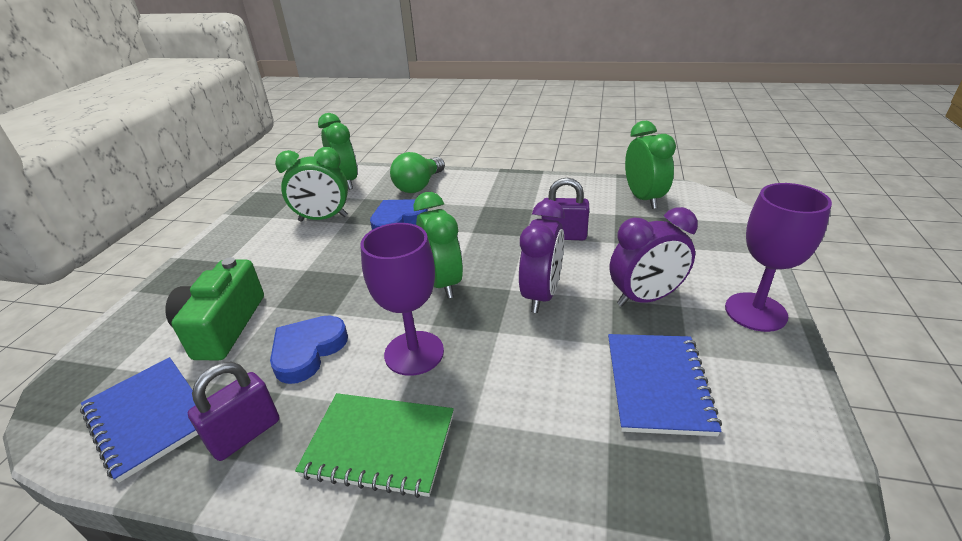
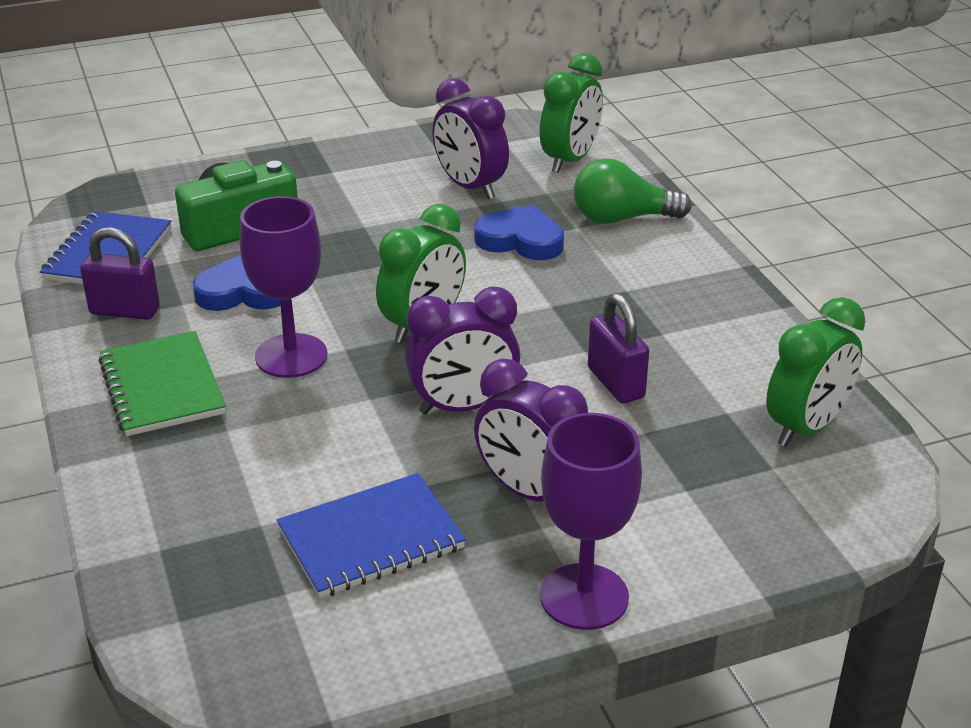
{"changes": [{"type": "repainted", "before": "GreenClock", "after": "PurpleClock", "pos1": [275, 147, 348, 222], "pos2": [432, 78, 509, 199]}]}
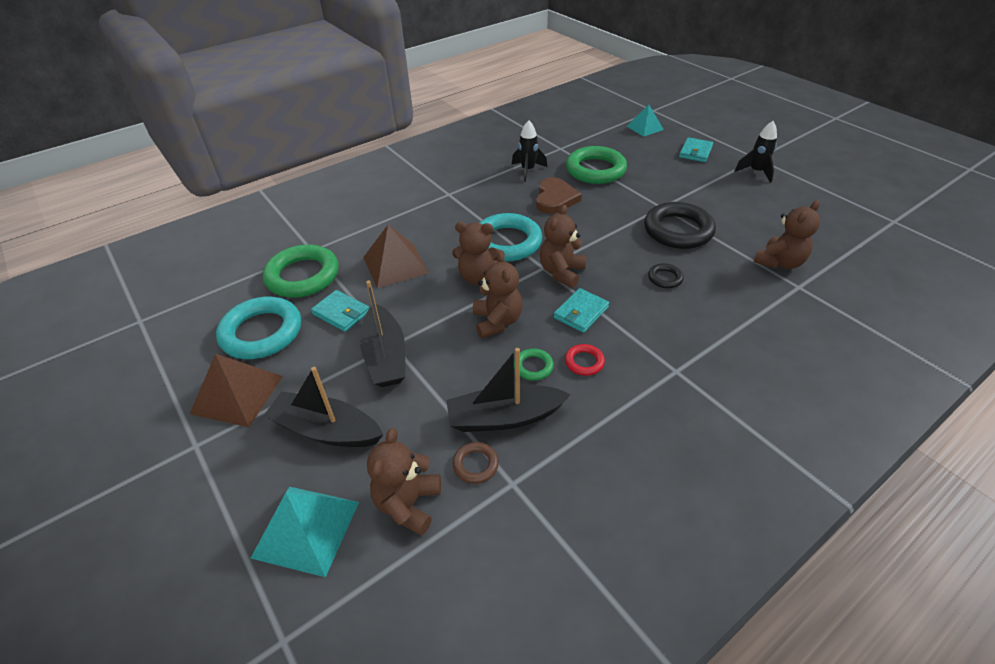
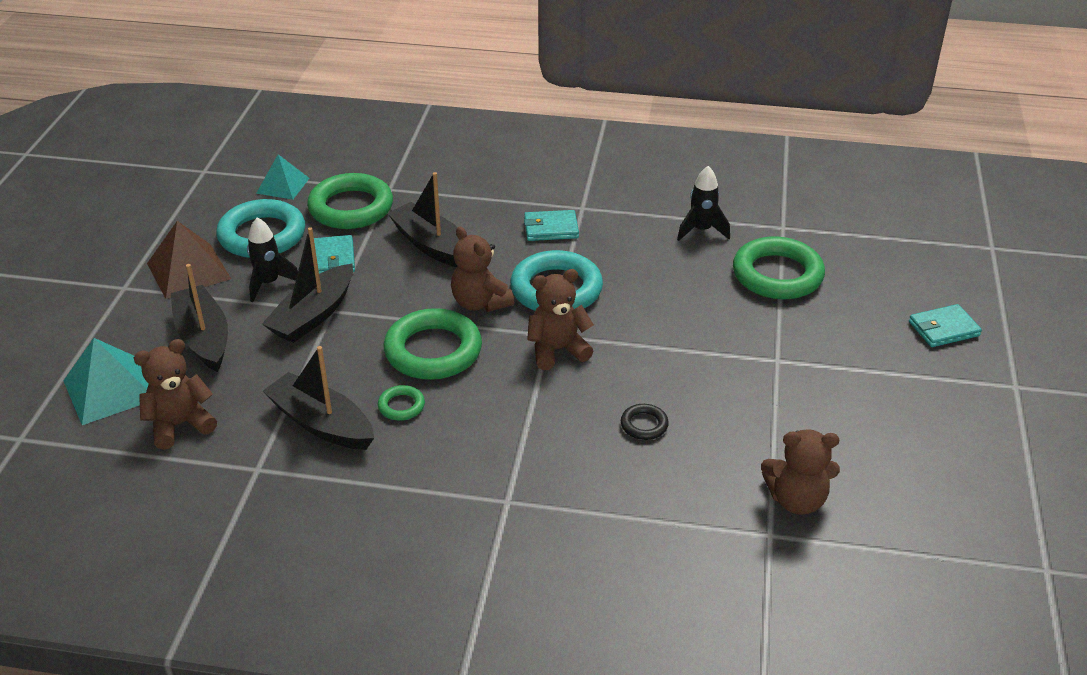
{"changes": [{"type": "swapped", "before": "BrownPyramid", "after": "BlackBoat", "pos1": [363, 225, 429, 288], "pos2": [388, 172, 459, 267]}, {"type": "gone", "before": "BrownRing", "pos1": [453, 442, 499, 484]}, {"type": "swapped", "before": "BrownTeddyBear", "after": "GreenRing", "pos1": [473, 251, 522, 339], "pos2": [384, 308, 482, 380]}, {"type": "gone", "before": "BrownHeart", "pos1": [536, 177, 582, 214]}, {"type": "shifted", "before": "TurquoiseWallet", "pos1": [554, 288, 609, 333], "pos2": [524, 210, 579, 241]}, {"type": "gone", "before": "RedRing", "pos1": [565, 344, 605, 376]}, {"type": "shifted", "before": "TurquoisePyramid", "pos1": [627, 105, 664, 137], "pos2": [256, 154, 310, 200]}, {"type": "gone", "before": "BlackRing", "pos1": [644, 202, 716, 249]}, {"type": "shifted", "before": "BlackRocket", "pos1": [734, 121, 777, 183], "pos2": [247, 217, 298, 302]}]}
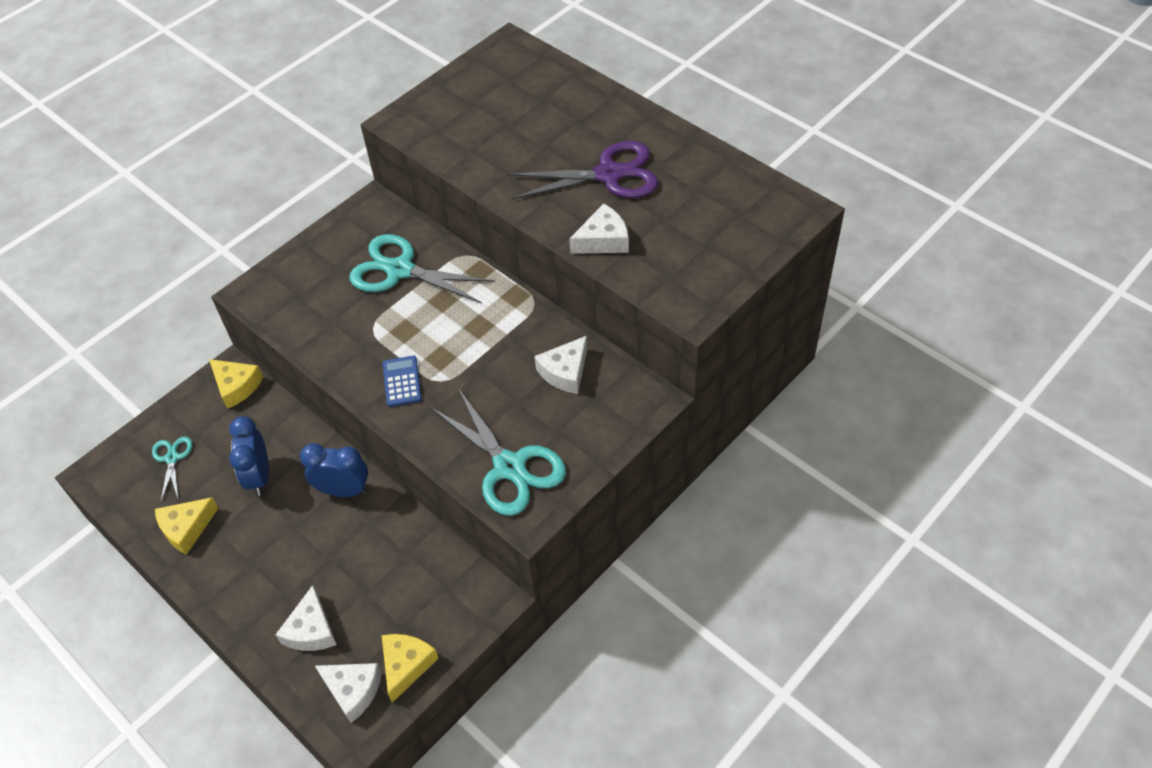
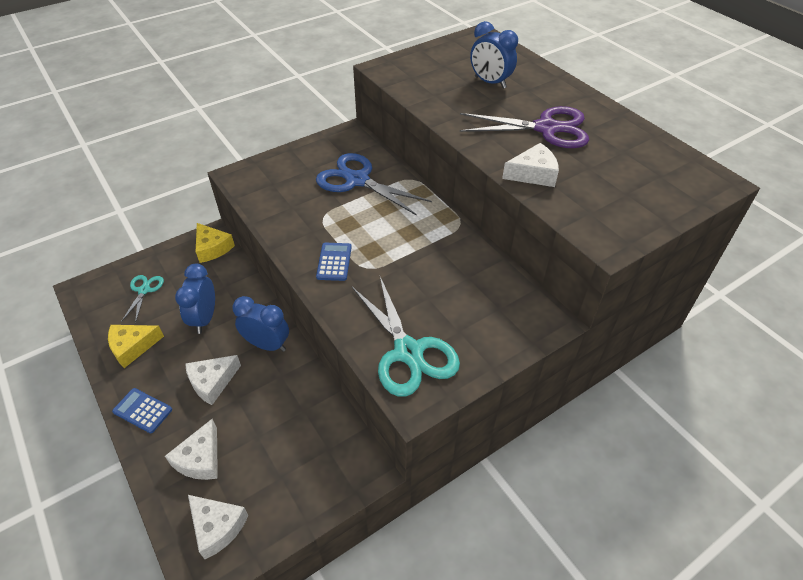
{"changes": [{"type": "repainted", "before": "TurquoiseScissors", "after": "BlueScissors", "pos1": [350, 234, 495, 304], "pos2": [316, 153, 432, 216]}, {"type": "gone", "before": "YellowCheese", "pos1": [382, 634, 439, 703]}, {"type": "shifted", "before": "WhiteCheese", "pos1": [534, 336, 588, 394], "pos2": [185, 355, 241, 405]}, {"type": "new", "after": "BlueCalculator", "pos2": [112, 388, 172, 434]}, {"type": "new", "after": "BlueClock", "pos2": [470, 21, 518, 89]}]}
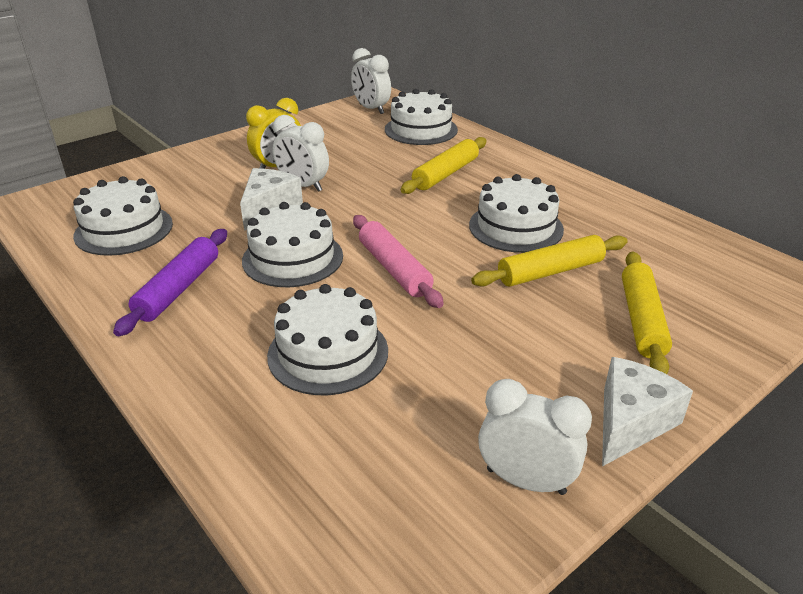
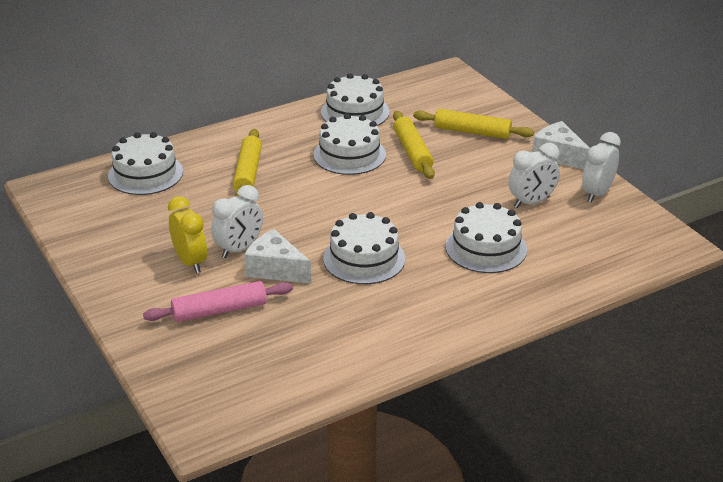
{"changes": [{"type": "shifted", "before": "WhiteCake", "pos1": [73, 176, 173, 256], "pos2": [321, 73, 389, 126]}, {"type": "gone", "before": "PurpleRollingPin", "pos1": [113, 229, 227, 336]}, {"type": "shifted", "before": "WhiteClock", "pos1": [351, 48, 391, 114], "pos2": [508, 143, 560, 208]}, {"type": "shifted", "before": "PinkRollingPin", "pos1": [353, 215, 444, 308], "pos2": [143, 281, 293, 322]}, {"type": "rotated", "before": "YellowRollingPin", "pos1": [401, 137, 487, 194], "pos2": [233, 129, 262, 196], "turn": 45}]}
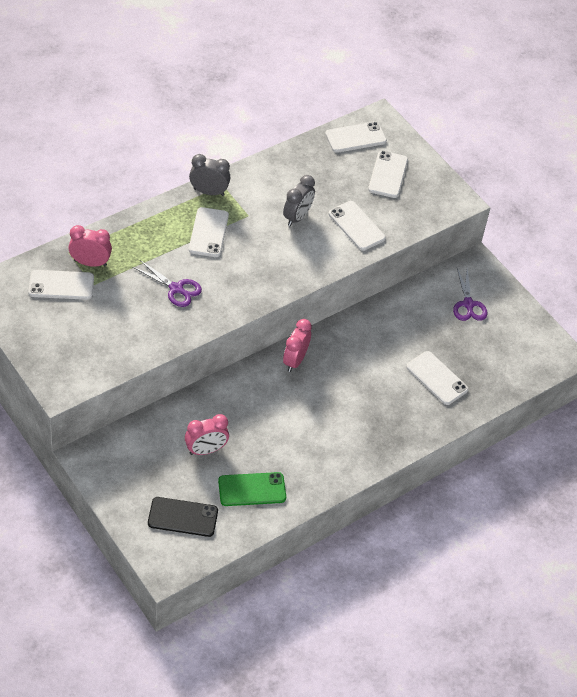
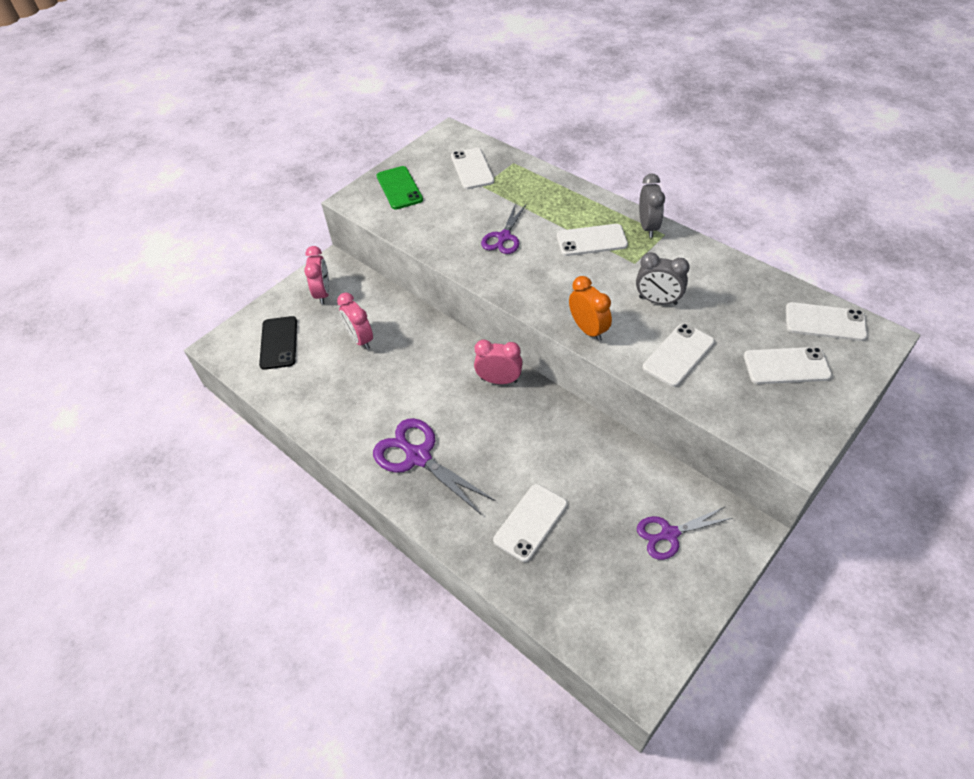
{"changes": [{"type": "shifted", "before": "PinkClock", "pos1": [68, 225, 112, 267], "pos2": [304, 246, 330, 304]}, {"type": "shifted", "before": "GreenPhone", "pos1": [218, 472, 286, 506], "pos2": [377, 166, 423, 210]}, {"type": "rotated", "before": "WhitePhone", "pos1": [325, 122, 387, 153], "pos2": [786, 302, 867, 341], "turn": -45}, {"type": "new", "after": "PurpleScissors", "pos2": [373, 418, 496, 514]}, {"type": "new", "after": "OrangeClock", "pos2": [569, 276, 612, 341]}]}
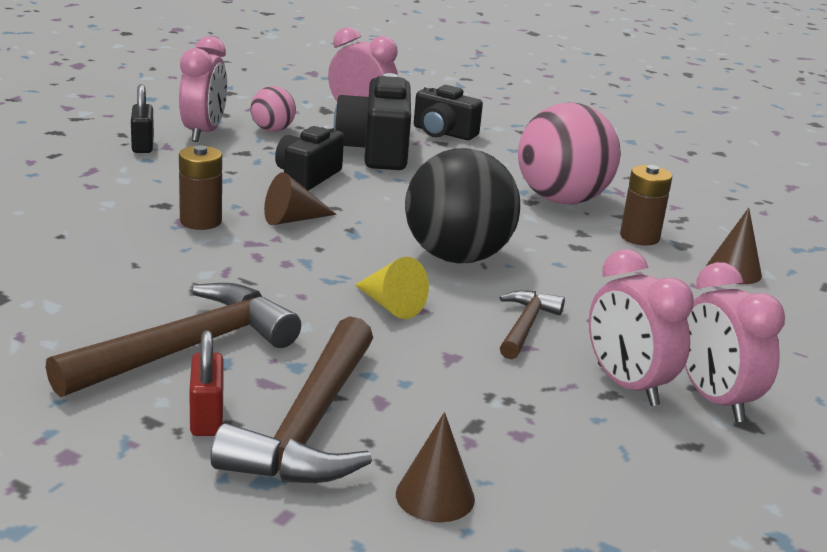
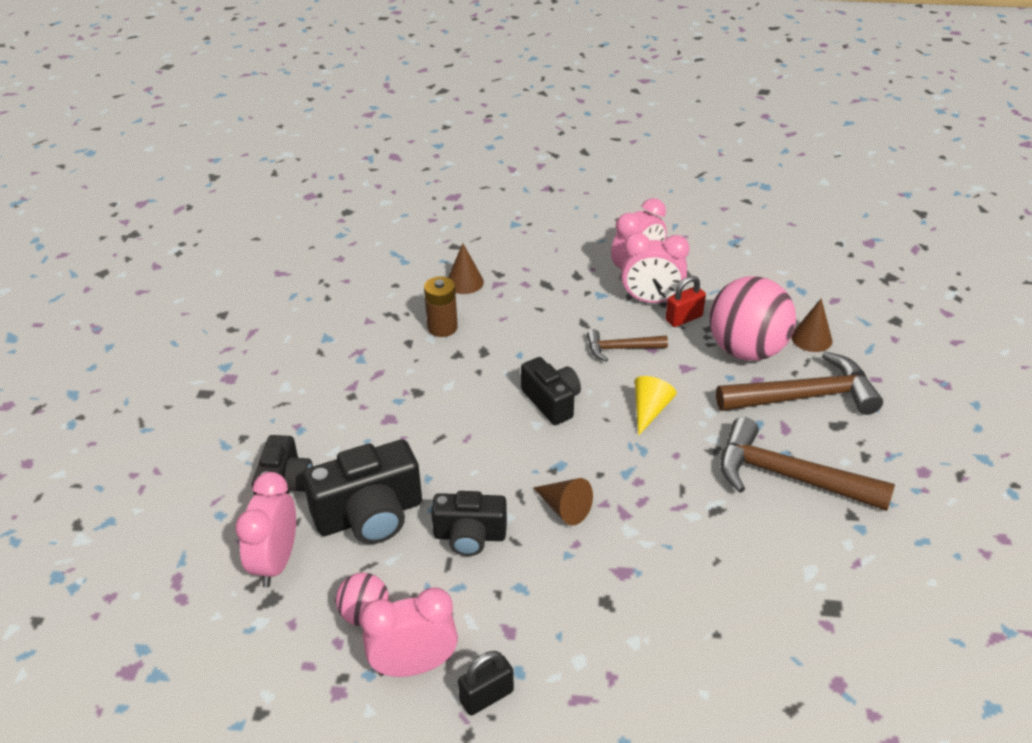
{"changes": [{"type": "gone", "before": "BrownBattery", "pos1": [179, 145, 222, 230]}, {"type": "shifted", "before": "RedPadlock", "pos1": [189, 330, 223, 436], "pos2": [666, 276, 706, 327]}, {"type": "swapped", "before": "BlackBall", "after": "BlackCamera", "pos1": [405, 148, 520, 264], "pos2": [521, 357, 581, 425]}, {"type": "shifted", "before": "PinkBall", "pos1": [518, 103, 620, 204], "pos2": [710, 276, 796, 361]}, {"type": "rotated", "before": "PinkClock", "pos1": [589, 249, 694, 406], "pos2": [621, 233, 689, 303], "turn": 60}]}
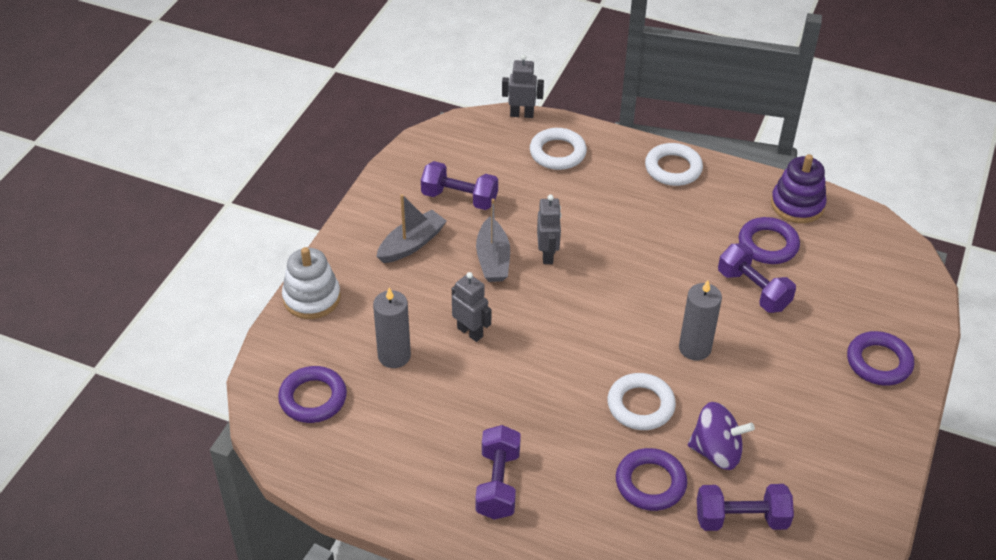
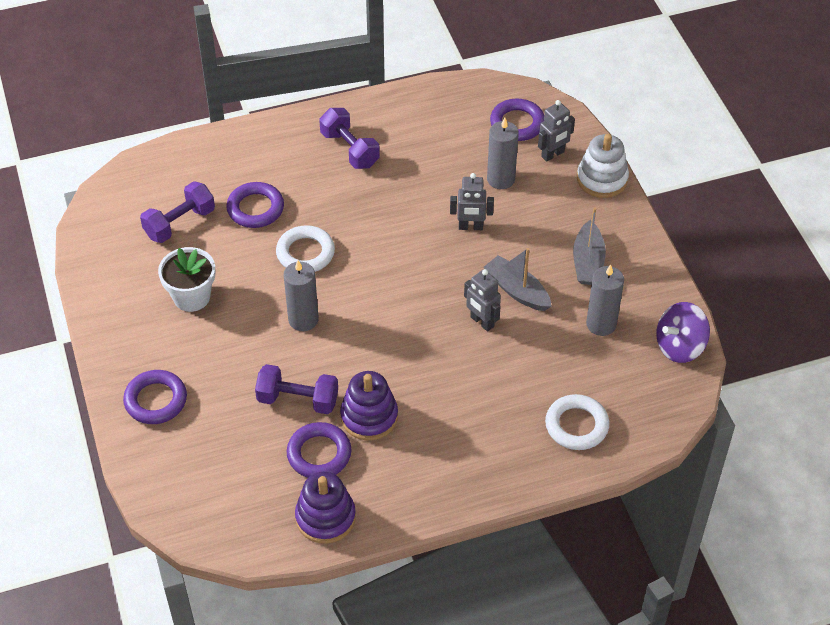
{"changes": [{"type": "swapped", "before": "PurpleDumbbell", "after": "GreyCandle", "pos1": [421, 161, 498, 210], "pos2": [586, 265, 624, 336]}, {"type": "shifted", "before": "GreyRobot", "pos1": [502, 55, 544, 118], "pos2": [538, 100, 575, 162]}, {"type": "gone", "before": "WhiteRing", "pos1": [645, 143, 703, 186]}, {"type": "shifted", "before": "PurpleSpinningTop", "pos1": [688, 402, 755, 470], "pos2": [656, 302, 710, 363]}, {"type": "new", "after": "WhiteFlowerPot", "pos2": [158, 247, 215, 312]}, {"type": "new", "after": "PurpleStackingToy", "pos2": [340, 371, 398, 440]}]}
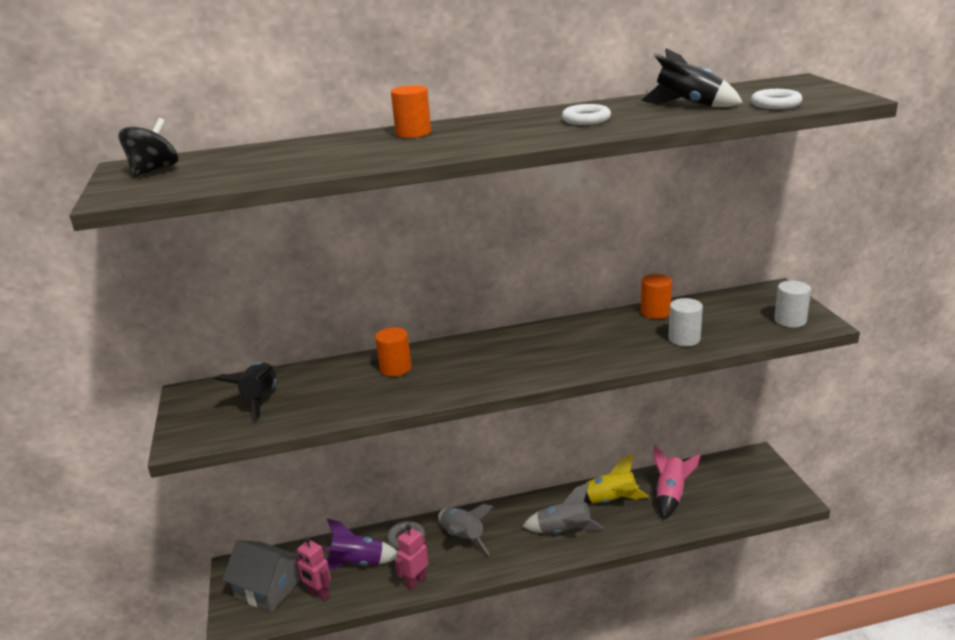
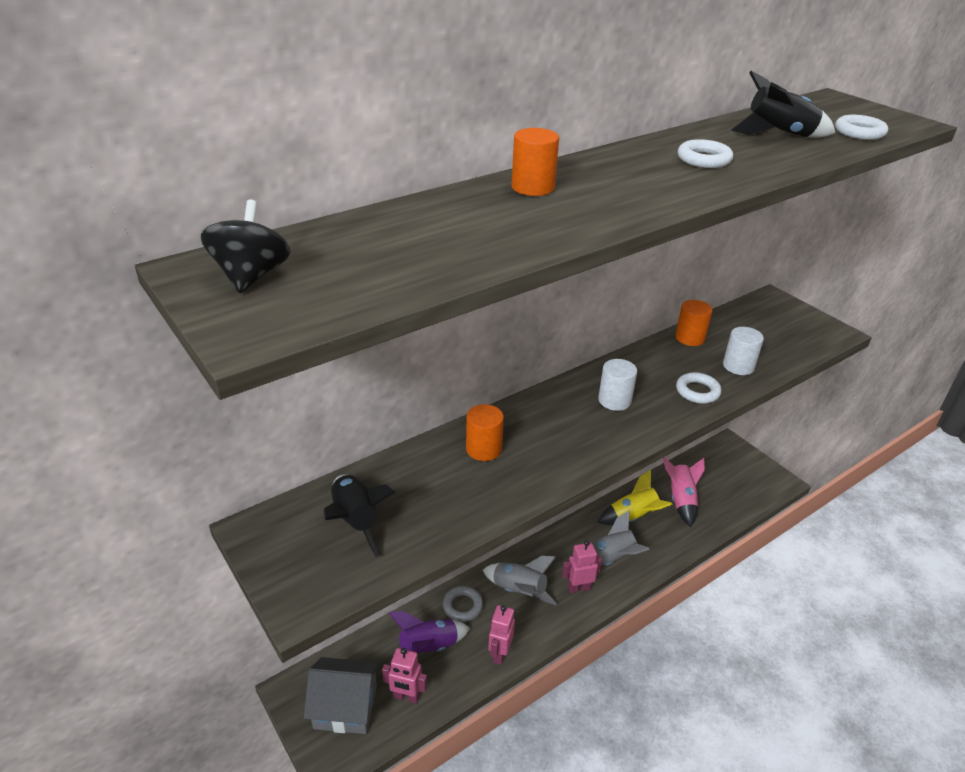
{"changes": [{"type": "shifted", "before": "WhiteCylinder", "pos1": [774, 281, 811, 327], "pos2": [598, 359, 637, 411]}, {"type": "new", "after": "PinkRobot", "pos2": [562, 540, 602, 593]}, {"type": "new", "after": "WhiteRing", "pos2": [676, 372, 722, 404]}]}
